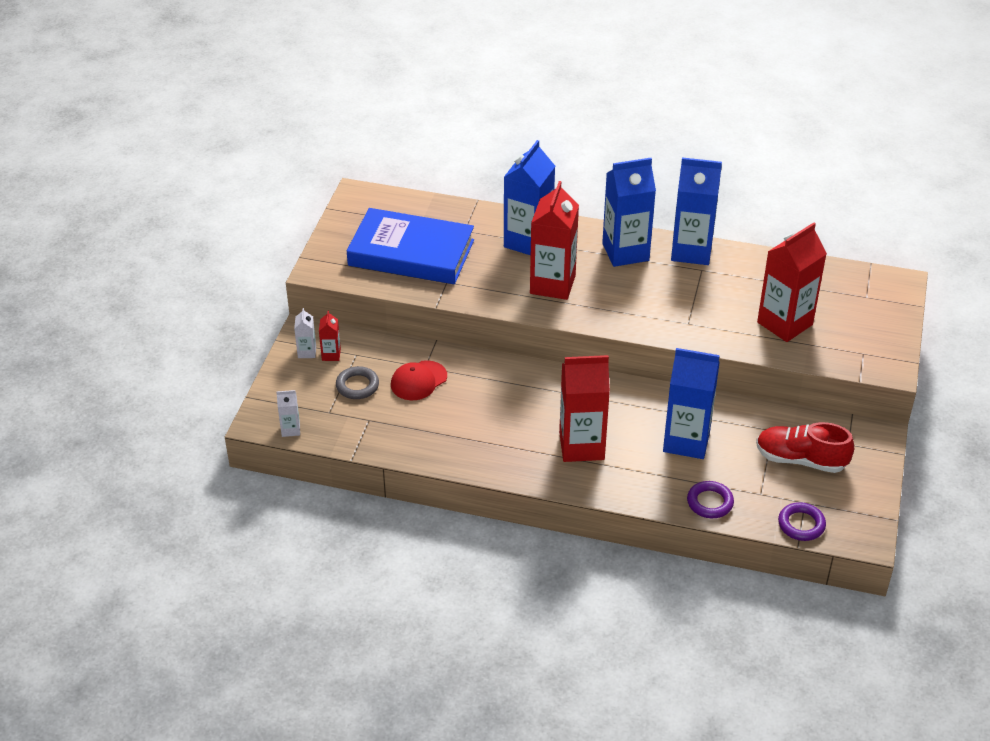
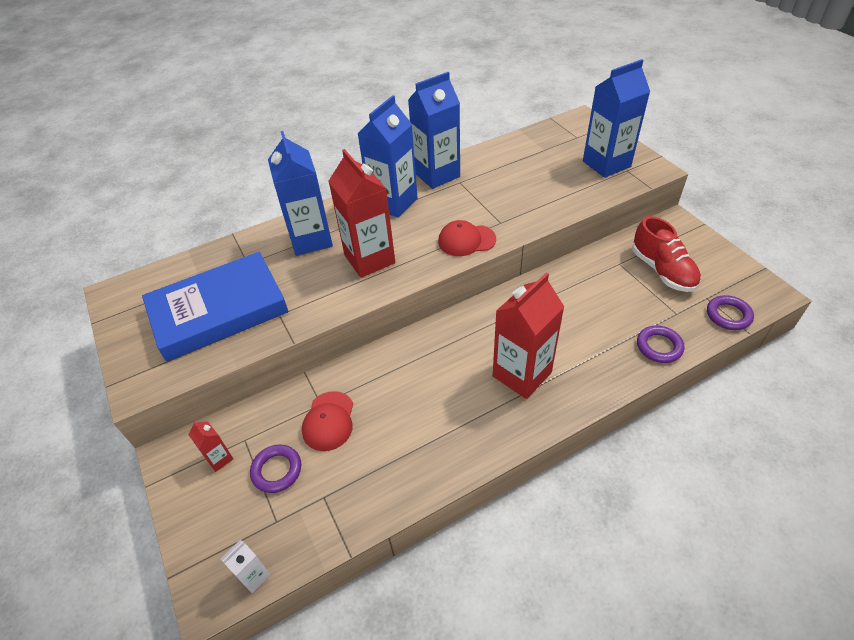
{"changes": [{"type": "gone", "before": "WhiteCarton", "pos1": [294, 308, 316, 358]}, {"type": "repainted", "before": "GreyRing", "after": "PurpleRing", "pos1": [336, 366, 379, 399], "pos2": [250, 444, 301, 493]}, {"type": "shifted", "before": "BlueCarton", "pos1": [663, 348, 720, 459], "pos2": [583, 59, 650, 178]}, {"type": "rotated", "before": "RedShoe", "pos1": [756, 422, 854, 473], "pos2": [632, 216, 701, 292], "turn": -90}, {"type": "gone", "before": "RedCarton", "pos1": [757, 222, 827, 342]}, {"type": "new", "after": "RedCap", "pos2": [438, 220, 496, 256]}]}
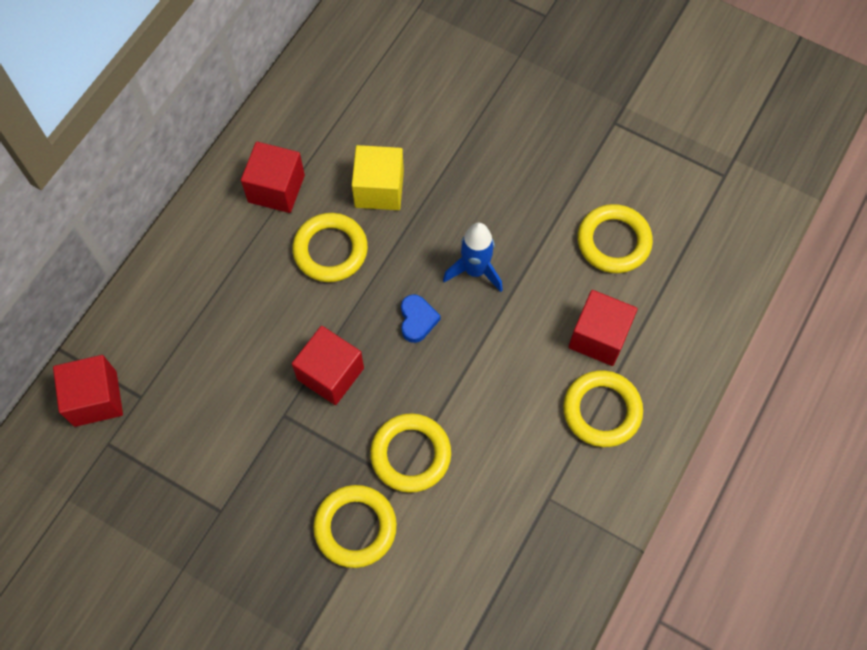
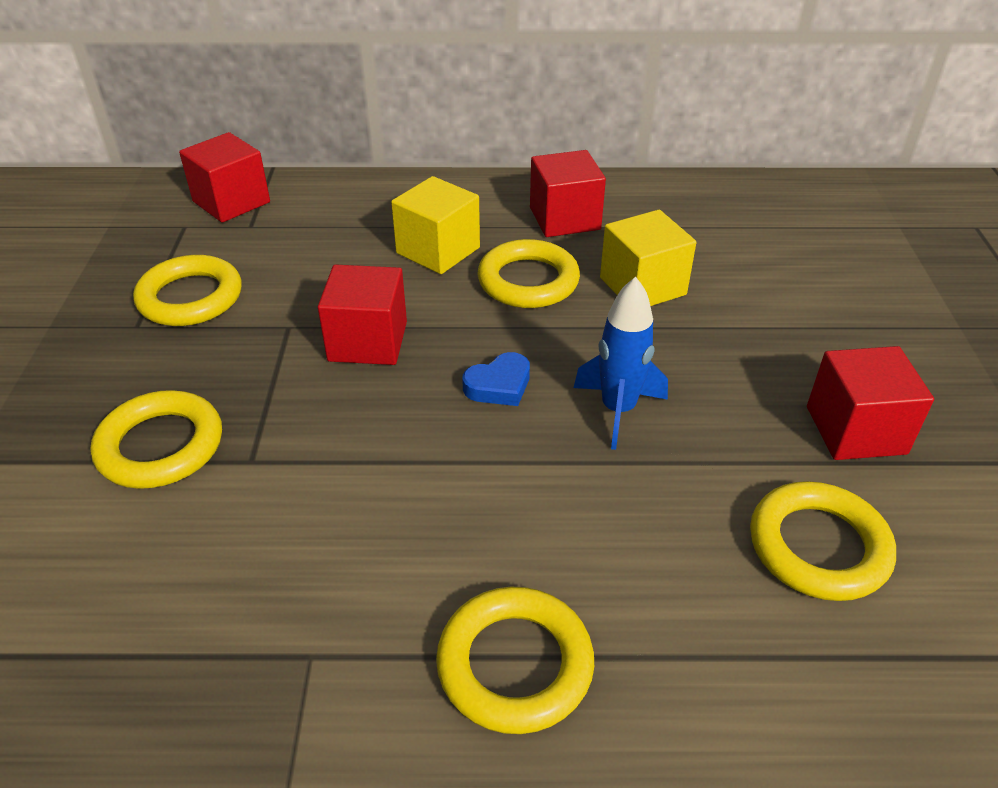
{"changes": [{"type": "shifted", "before": "YellowRing", "pos1": [370, 413, 451, 493], "pos2": [133, 255, 242, 326]}, {"type": "shifted", "before": "RedCube", "pos1": [569, 290, 638, 366], "pos2": [807, 346, 934, 460]}, {"type": "new", "after": "YellowCube", "pos2": [391, 176, 480, 274]}]}
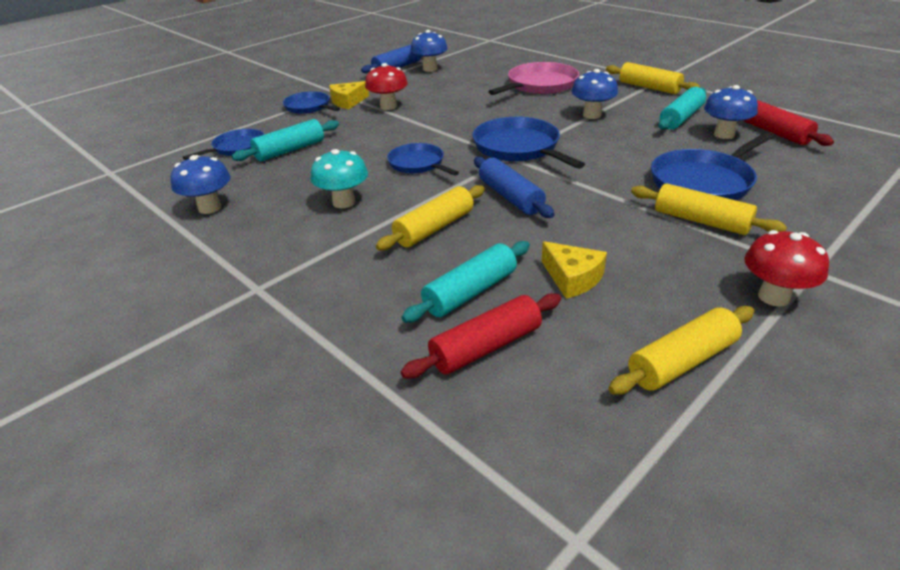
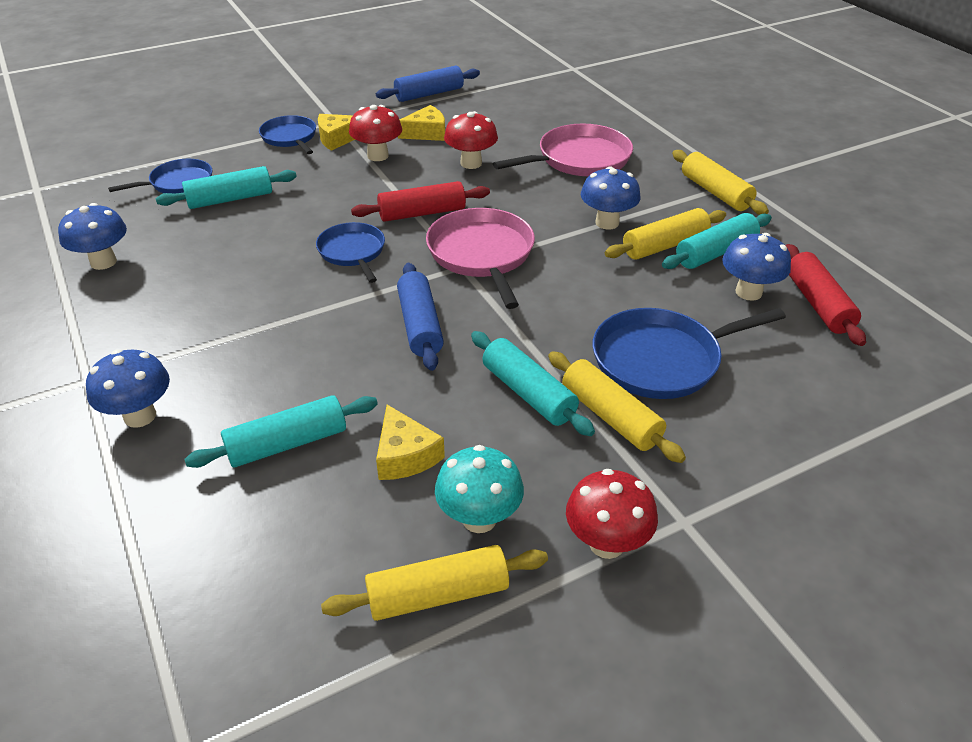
{"changes": [{"type": "shifted", "before": "TurquoiseMushroom", "pos1": [311, 149, 368, 208], "pos2": [435, 445, 524, 533]}, {"type": "shifted", "before": "YellowRollingPin", "pos1": [376, 185, 485, 251], "pos2": [605, 208, 726, 260]}, {"type": "shifted", "before": "RedRollingPin", "pos1": [401, 293, 561, 379], "pos2": [351, 181, 490, 222]}, {"type": "shifted", "before": "BlueMushroom", "pos1": [410, 30, 448, 72], "pos2": [86, 349, 170, 428]}, {"type": "repainted", "before": "BluePan", "after": "PinkPan", "pos1": [473, 117, 585, 169], "pos2": [426, 208, 535, 309]}, {"type": "new", "after": "YellowCheese", "pos2": [398, 105, 445, 141]}, {"type": "new", "after": "RedMushroom", "pos2": [444, 111, 498, 169]}, {"type": "new", "after": "TurquoiseRollingPin", "pos2": [471, 331, 595, 436]}]}
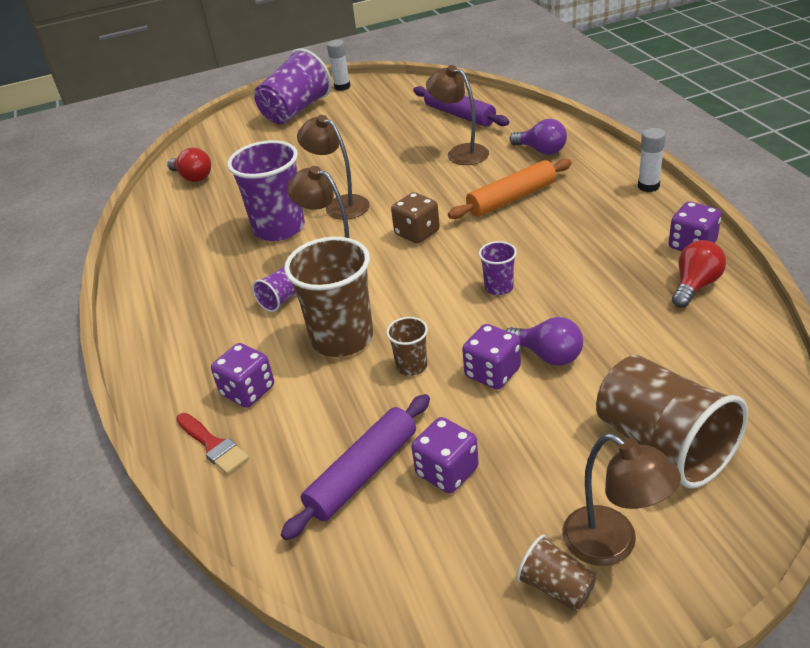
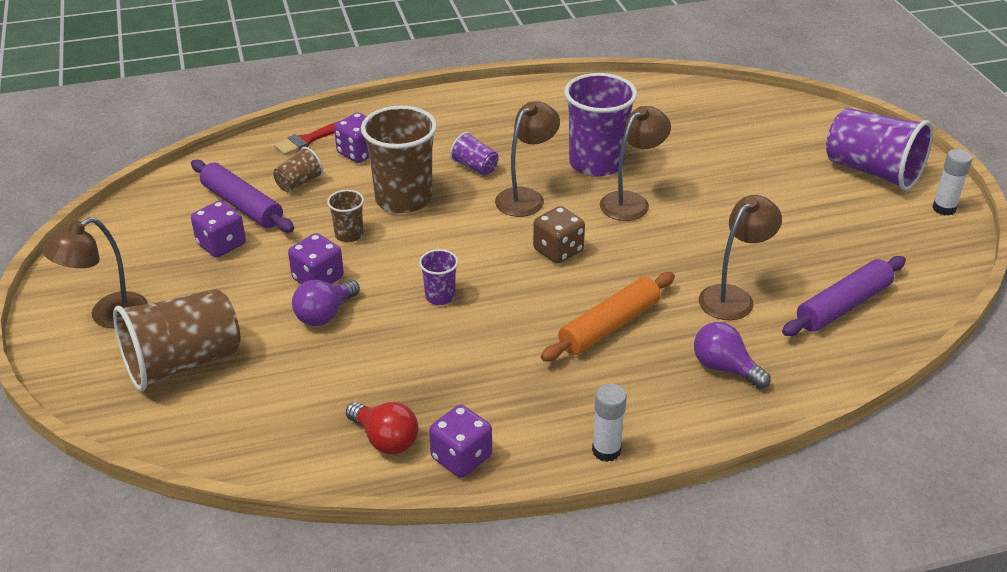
{"changes": [{"type": "gone", "before": "RedLightBulb", "pos1": [167, 147, 211, 182]}, {"type": "rotated", "before": "OrangeRollingPin", "pos1": [448, 159, 572, 219], "pos2": [541, 272, 675, 362], "turn": 75}, {"type": "rotated", "before": "PurpleLightBulb", "pos1": [510, 119, 567, 155], "pos2": [694, 322, 771, 389], "turn": 90}, {"type": "shifted", "before": "BrownCup", "pos1": [516, 535, 596, 611], "pos2": [273, 147, 323, 192]}]}
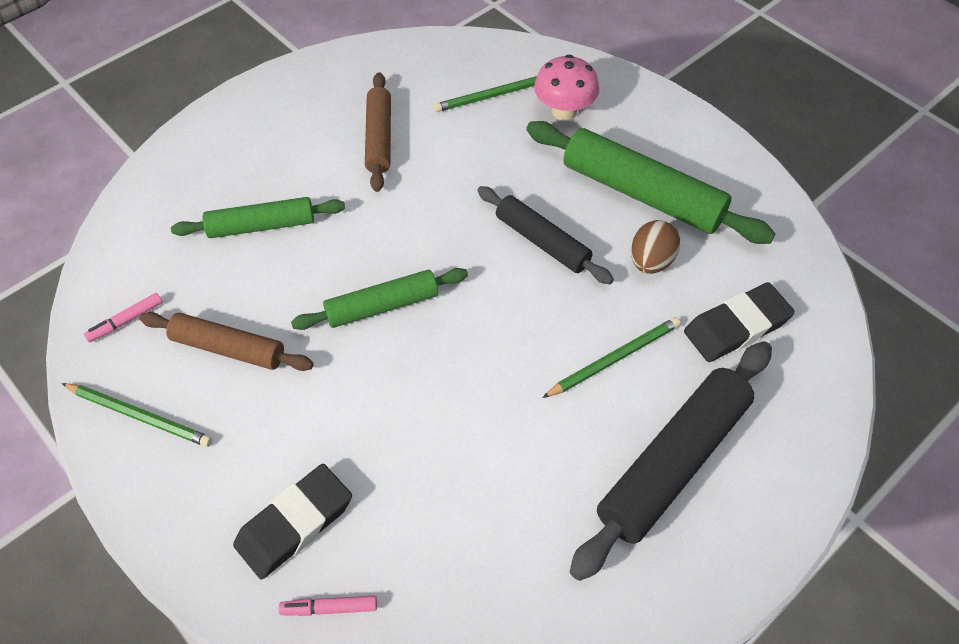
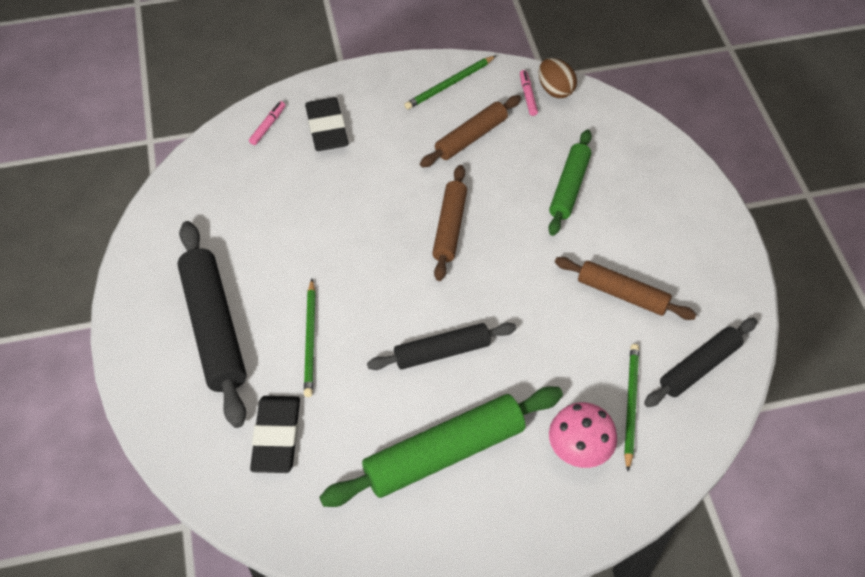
{"changes": [{"type": "repainted", "before": "GreenRollingPin", "after": "BrownRollingPin", "pos1": [291, 268, 468, 330], "pos2": [432, 165, 467, 281]}, {"type": "shifted", "before": "BrownEgg", "pos1": [631, 220, 681, 274], "pos2": [538, 58, 577, 98]}, {"type": "new", "after": "BlackRollingPin", "pos2": [644, 318, 758, 407]}]}
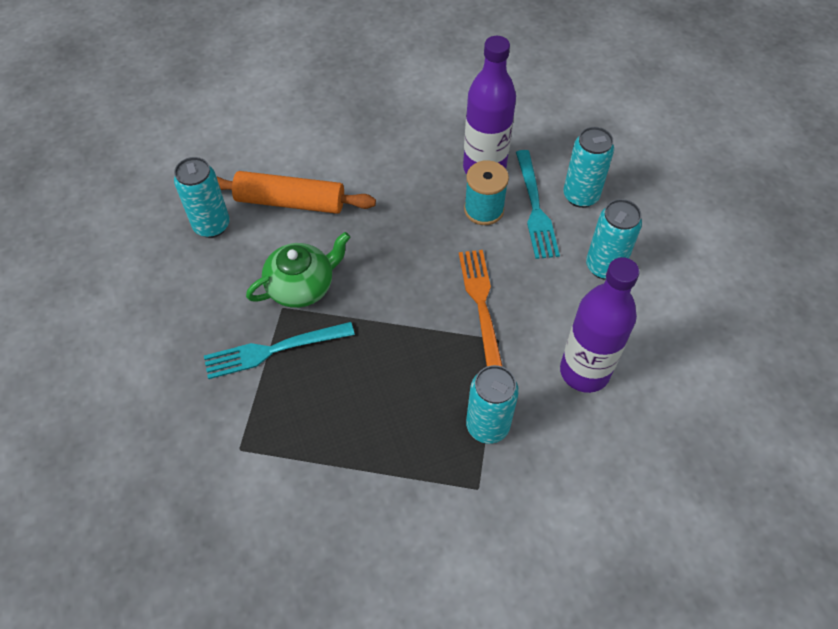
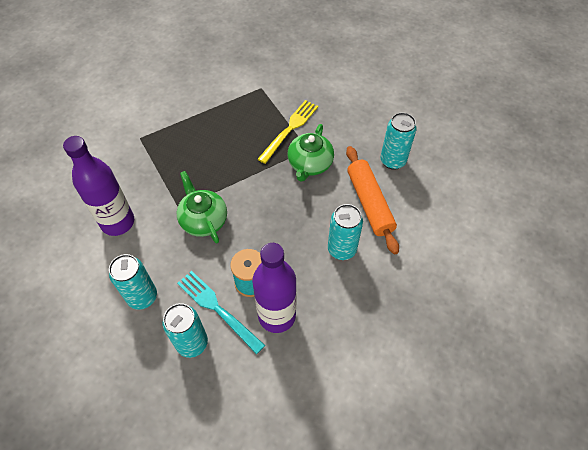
{"changes": [{"type": "repainted", "before": "TurquoiseFork", "after": "YellowFork", "pos1": [204, 322, 355, 379], "pos2": [258, 100, 318, 164]}, {"type": "rotated", "before": "OrangeRollingPin", "pos1": [216, 171, 376, 214], "pos2": [346, 146, 399, 254], "turn": -75}, {"type": "swapped", "before": "OrangeFork", "after": "GreenTeapot", "pos1": [459, 250, 503, 367], "pos2": [177, 171, 227, 243]}, {"type": "shifted", "before": "TurquoiseCan", "pos1": [466, 365, 519, 444], "pos2": [328, 204, 363, 260]}]}
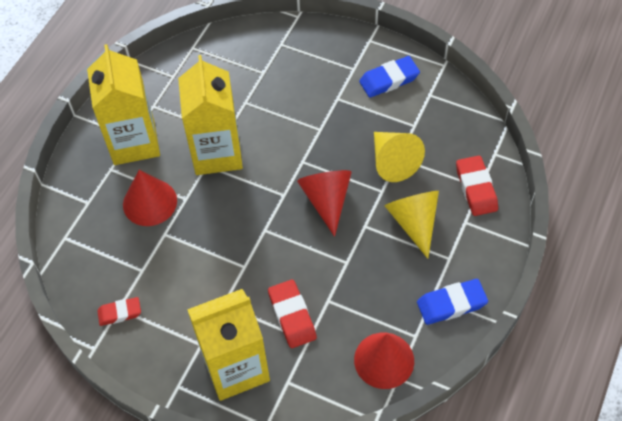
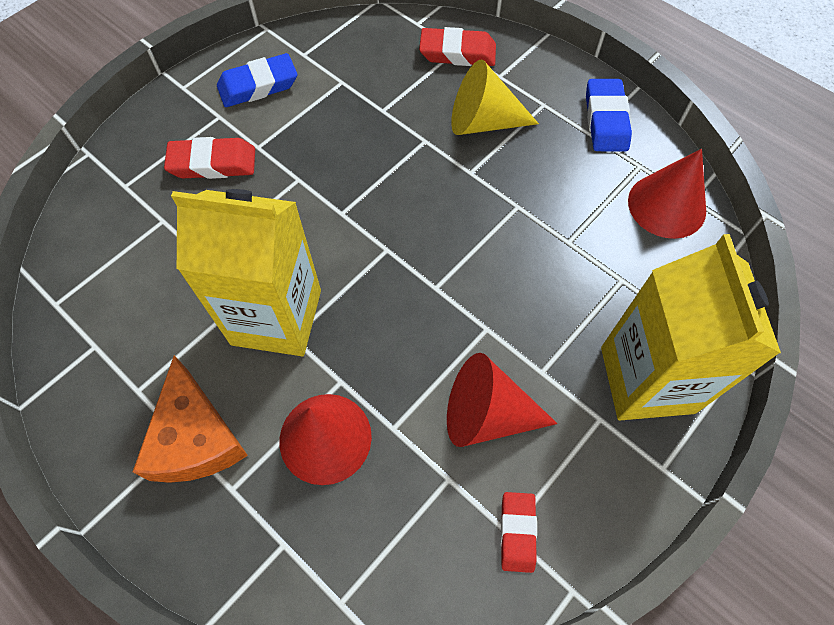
{"changes": [{"type": "swapped", "before": "YellowCarton", "after": "OrangeCheese", "pos1": [87, 44, 160, 165], "pos2": [133, 355, 248, 483]}, {"type": "shifted", "before": "RedEraser", "pos1": [268, 280, 317, 348], "pos2": [164, 137, 255, 179]}, {"type": "shifted", "before": "RedCone", "pos1": [297, 170, 352, 237], "pos2": [447, 353, 557, 447]}, {"type": "rotated", "before": "BlueEraser", "pos1": [359, 56, 420, 98], "pos2": [217, 53, 297, 107], "turn": 75}, {"type": "gone", "before": "YellowCone", "pos1": [374, 132, 425, 182]}]}
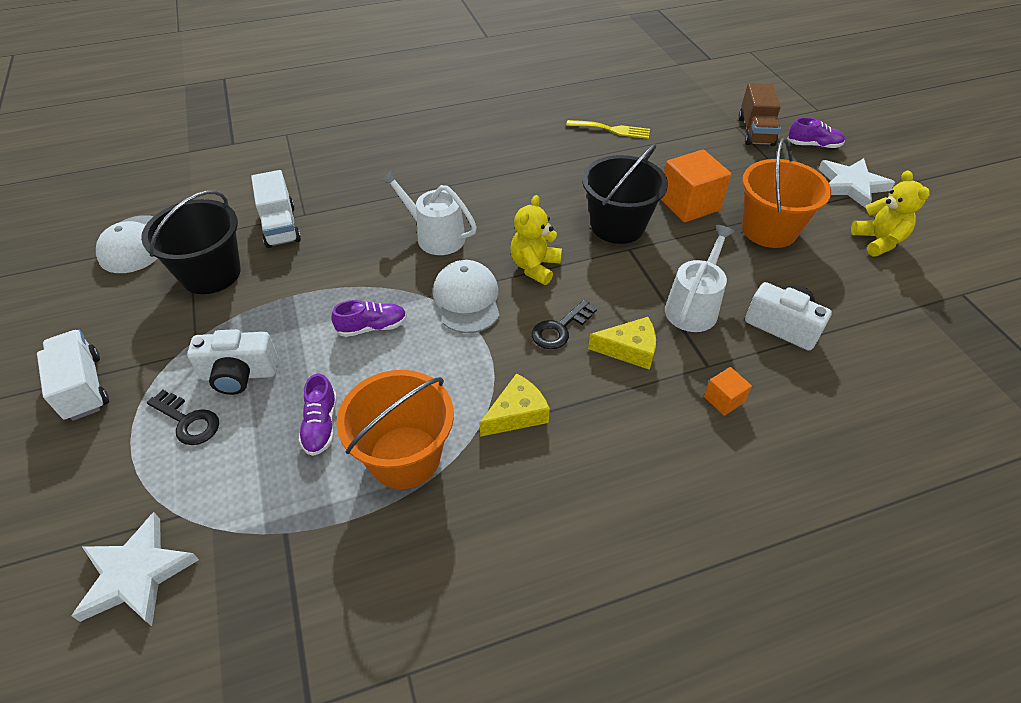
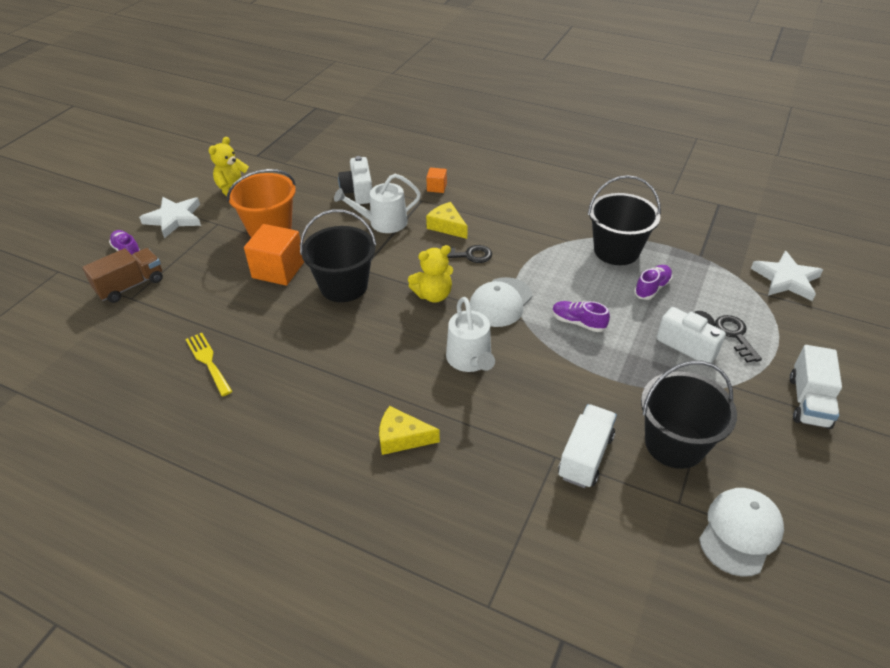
{"changes": [{"type": "repainted", "before": "OrangeBucket", "after": "BlackBucket", "pos1": [336, 370, 454, 489], "pos2": [588, 175, 661, 265]}, {"type": "shifted", "before": "YellowCheese", "pos1": [480, 373, 550, 437], "pos2": [379, 406, 440, 455]}]}
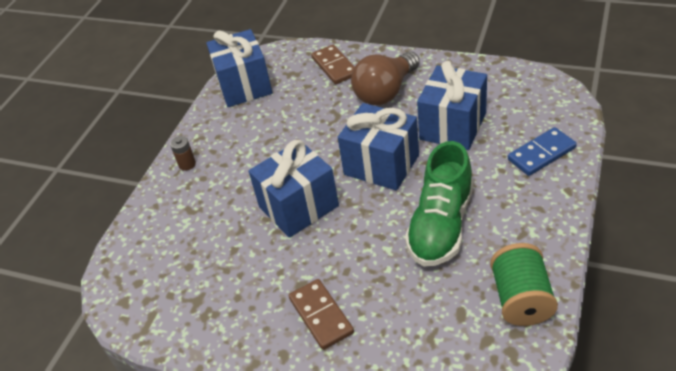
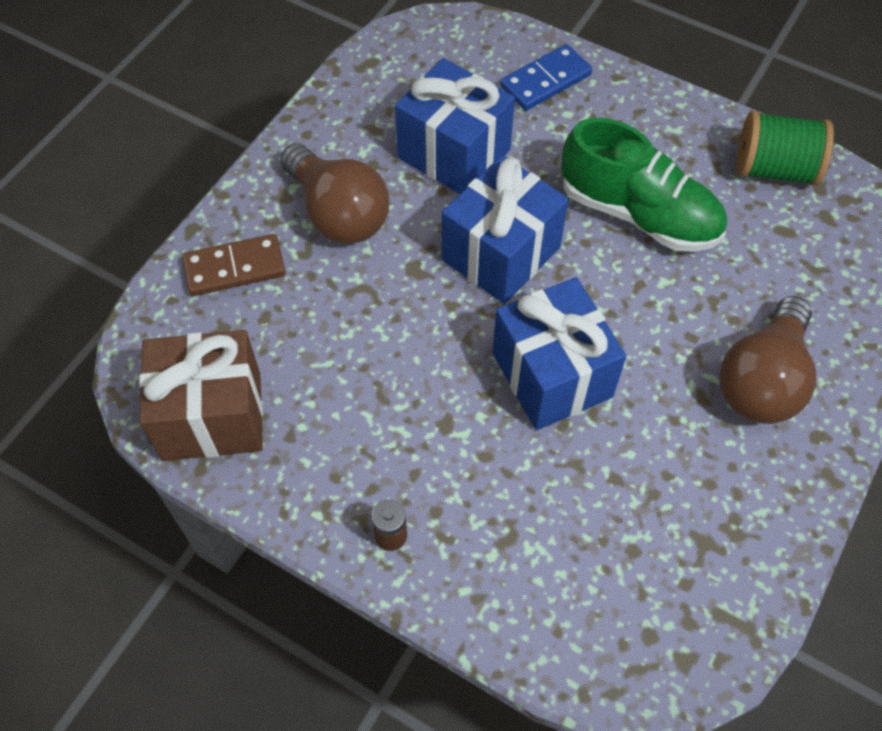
{"changes": [{"type": "repainted", "before": "BlueGift", "after": "BrownGift", "pos1": [206, 29, 272, 107], "pos2": [139, 330, 263, 461]}, {"type": "swapped", "before": "BrownDomino", "after": "BrownLightBulb", "pos1": [289, 279, 354, 350], "pos2": [720, 296, 816, 424]}, {"type": "rotated", "before": "BlueDomino", "pos1": [508, 127, 577, 176], "pos2": [500, 44, 592, 111], "turn": 75}]}
